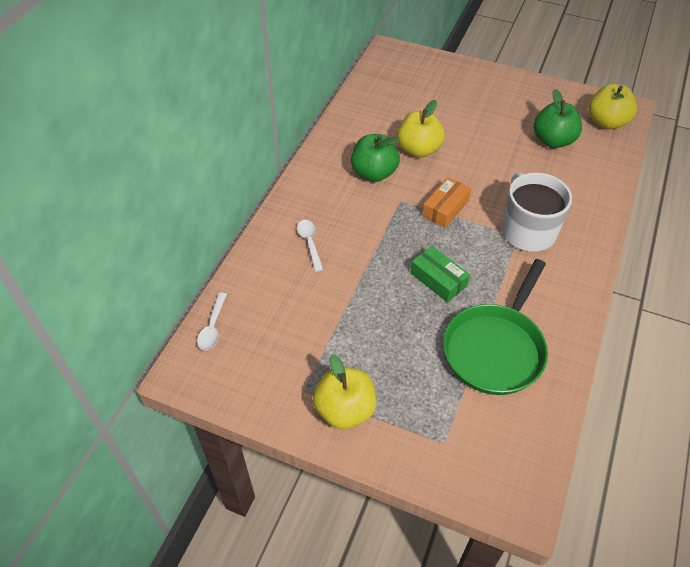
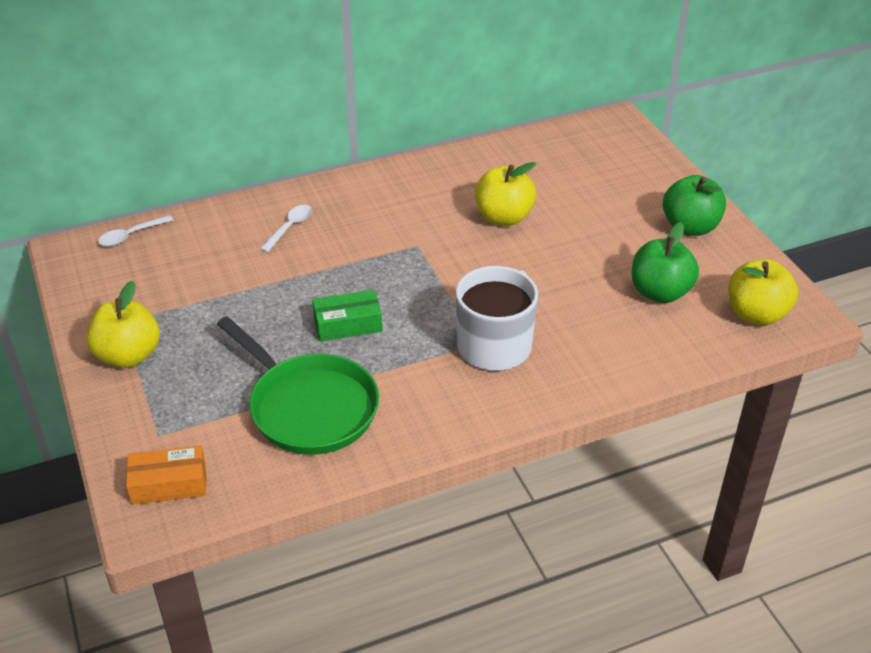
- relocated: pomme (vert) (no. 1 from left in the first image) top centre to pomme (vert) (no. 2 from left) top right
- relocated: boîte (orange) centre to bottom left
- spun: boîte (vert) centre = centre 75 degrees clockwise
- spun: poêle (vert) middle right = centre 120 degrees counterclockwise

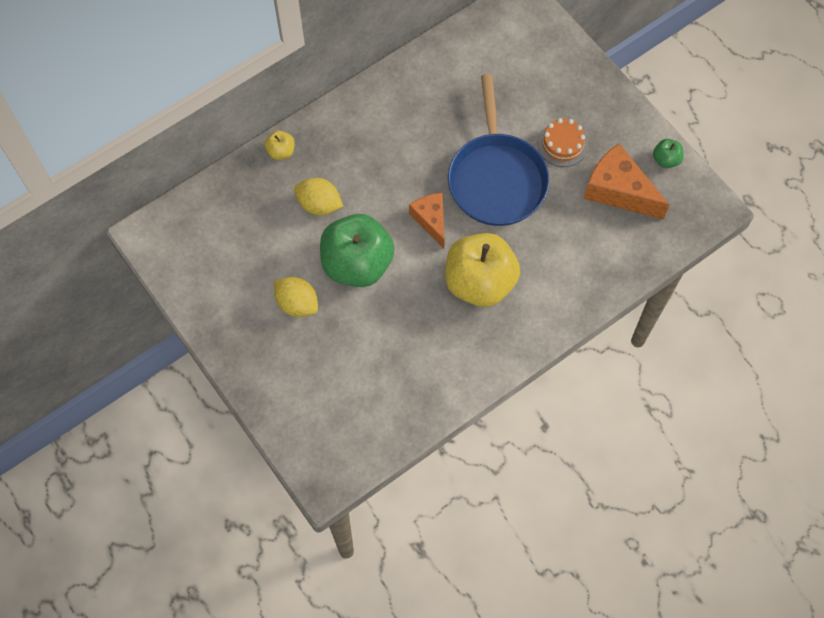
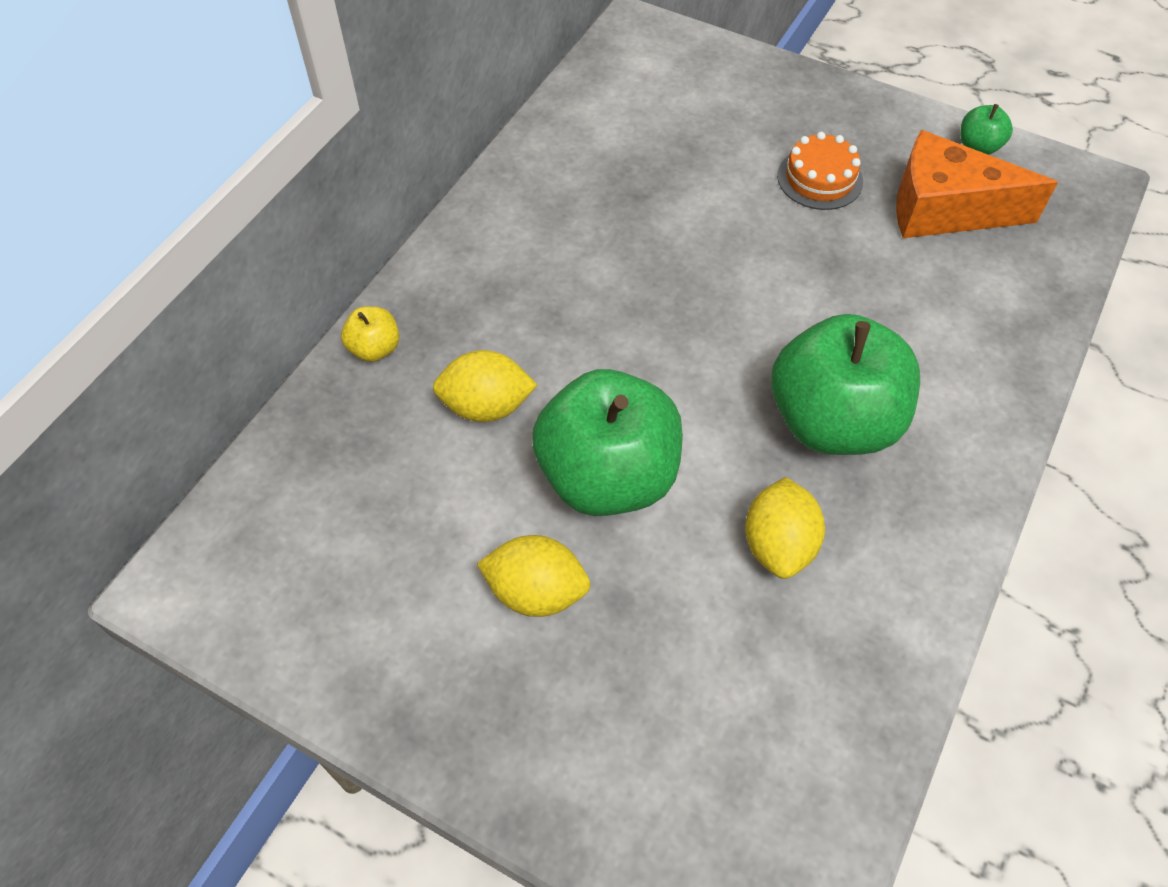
- missing: fromage (orange) (no. 1 from left) centre
- missing: poêle (bleu) top centre
- appeared: citron (jaune) (no. 3 from left) middle right
- colour: pomme (jaune) (no. 2 from left) centre to pomme (vert) (no. 2 from left) middle right

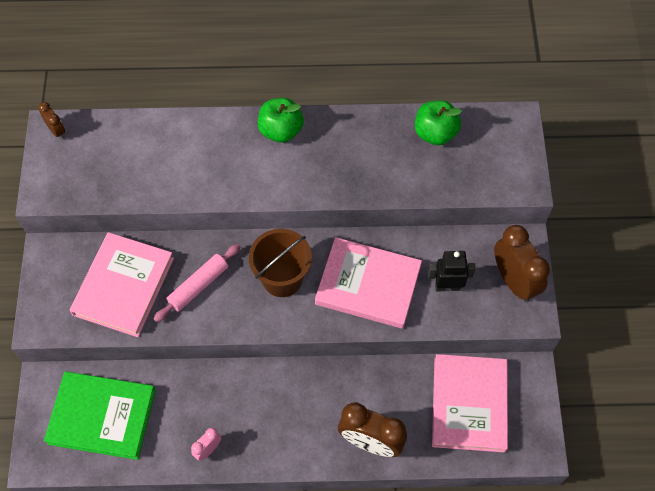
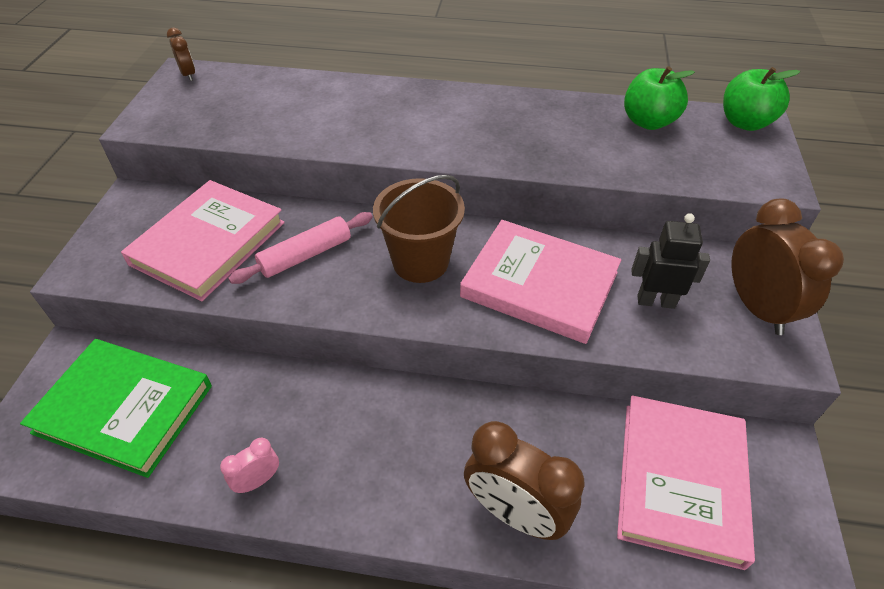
- relocated: pomme (vert) (no. 1 from left in the first image) top centre to pomme (vert) (no. 2 from left) top right

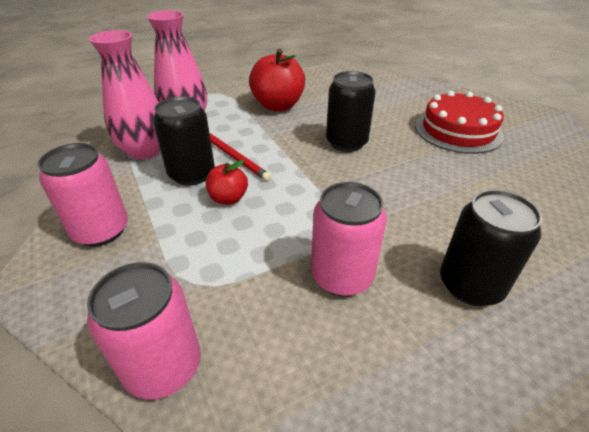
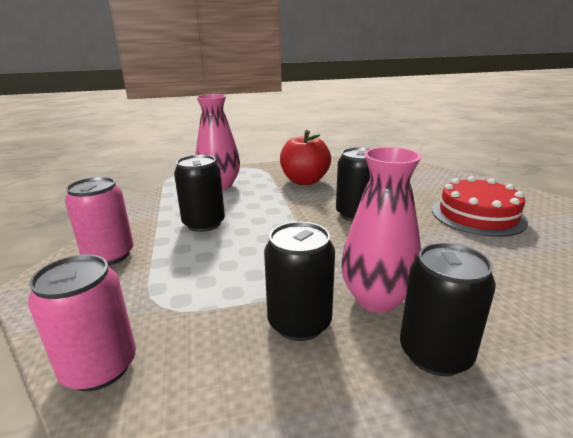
- missing: pomme (rouge) (no. 1 from left) centre
- missing: crayon (rouge) centre
- relocated: vase (rose) (no. 1 from left in the first image) top left to vase (rose) (no. 2 from left) centre
- colour: canette (rose) (no. 3 from left) centre to canette (noir) (no. 2 from left) centre

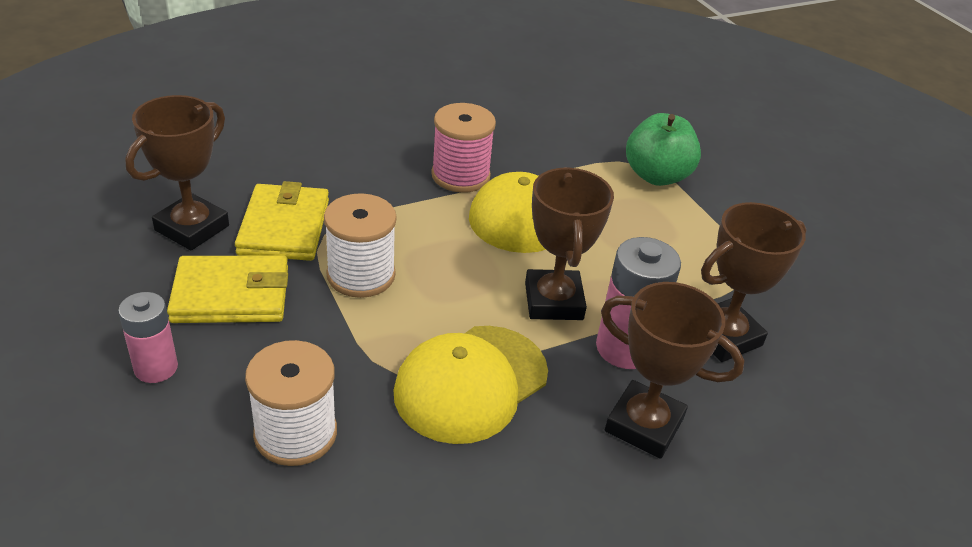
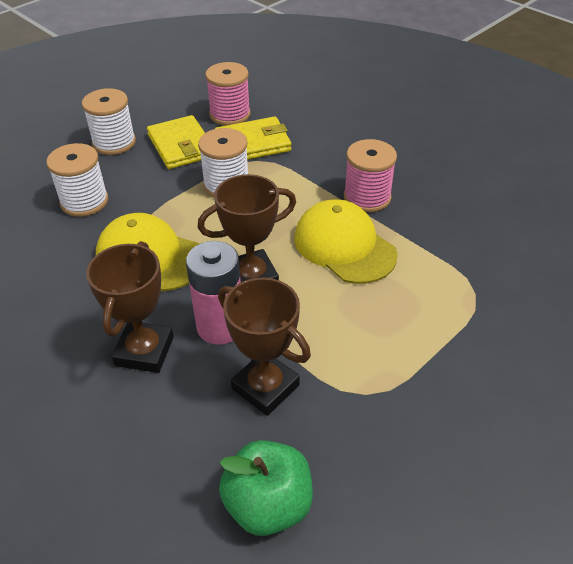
- relocated: pomme (vert) top right to bottom centre
- exchanged: pile (rose) (no. 1 from left) middle left to bobine (blanc) (no. 2 from left) top left
- exchanged: trophée (marron) (no. 1 from left) top left to bobine (rose) (no. 1 from left) top centre

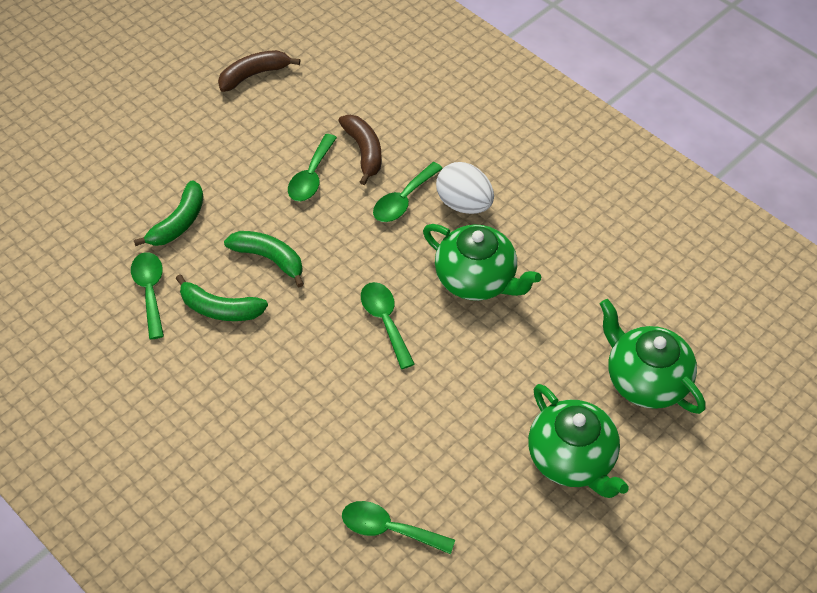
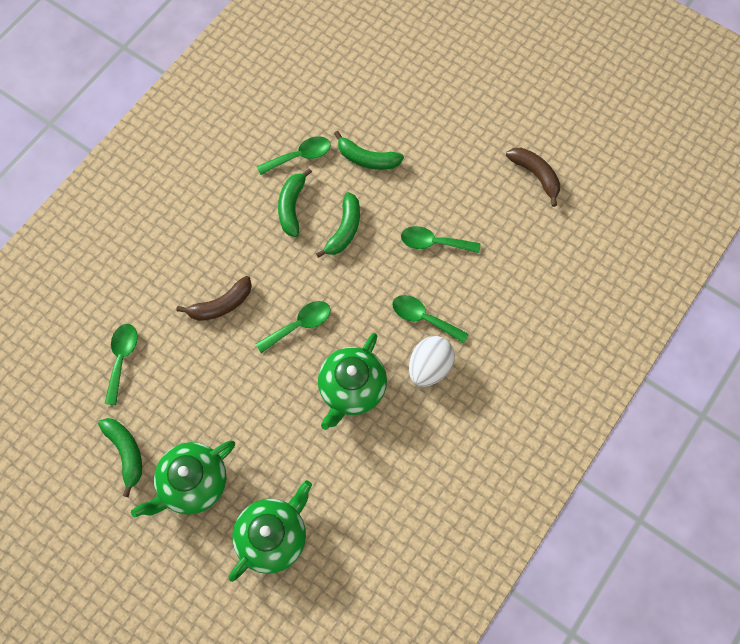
- appeared: banane (vert) (no. 1 from left) bottom left
- relocated: banane (marron) (no. 2 from left in the first image) top centre to banane (marron) (no. 1 from left) middle left

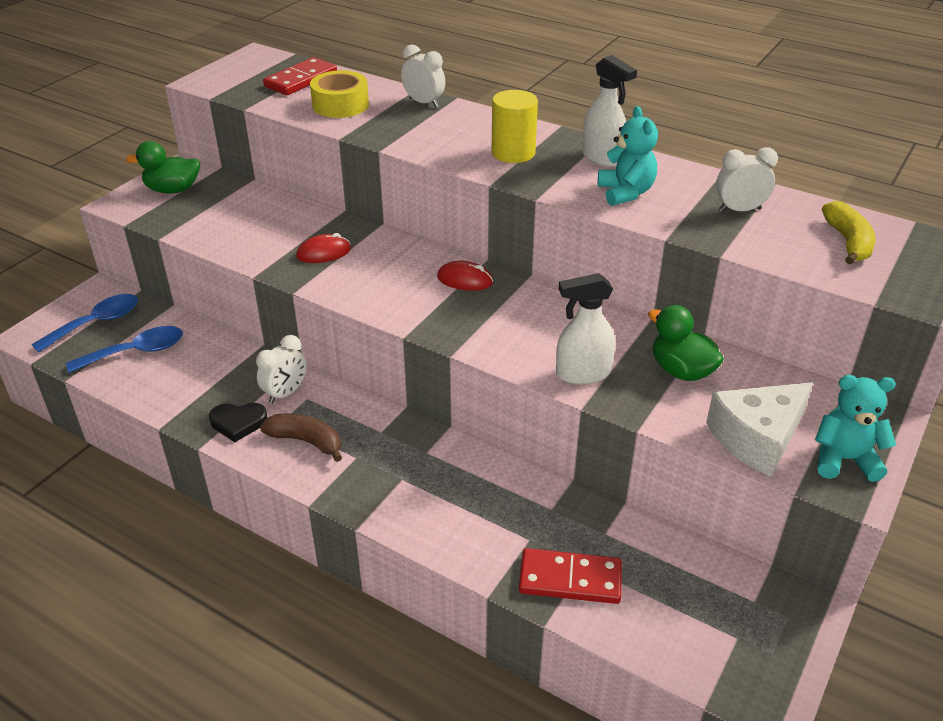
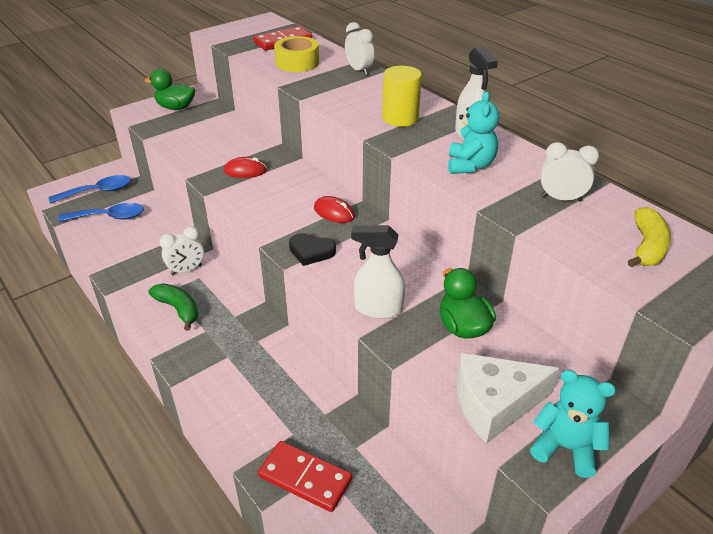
- relocated: cœur (noir) middle left to centre
- colour: banane (marron) middle left to banane (vert) middle left

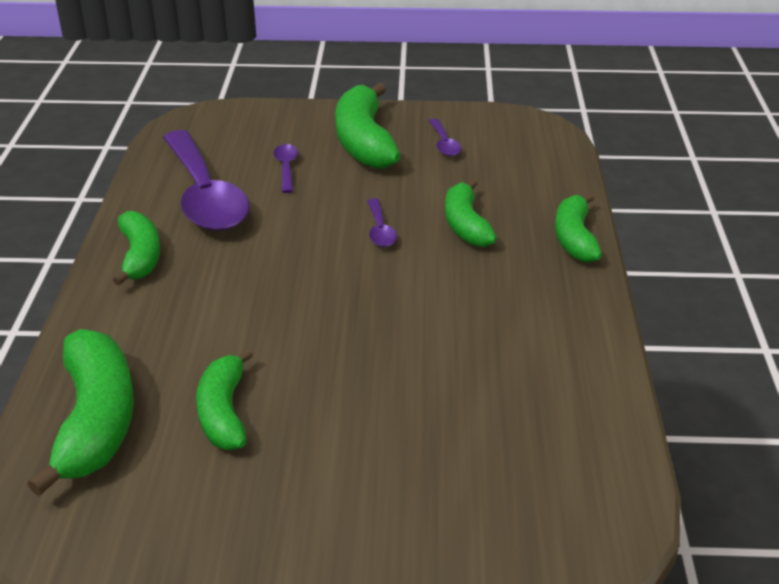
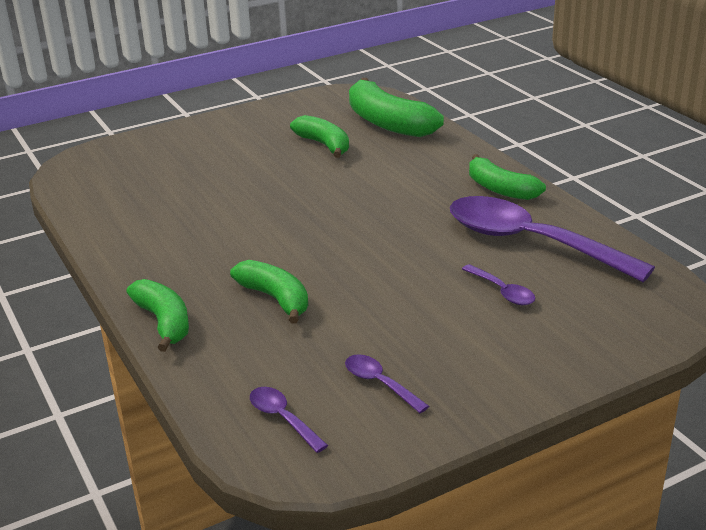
- missing: banane (vert) (no. 4 from left) top centre
- relocated: cuillère (violet) (no. 3 from left in the first image) centre to cuillère (violet) (no. 1 from left) bottom centre

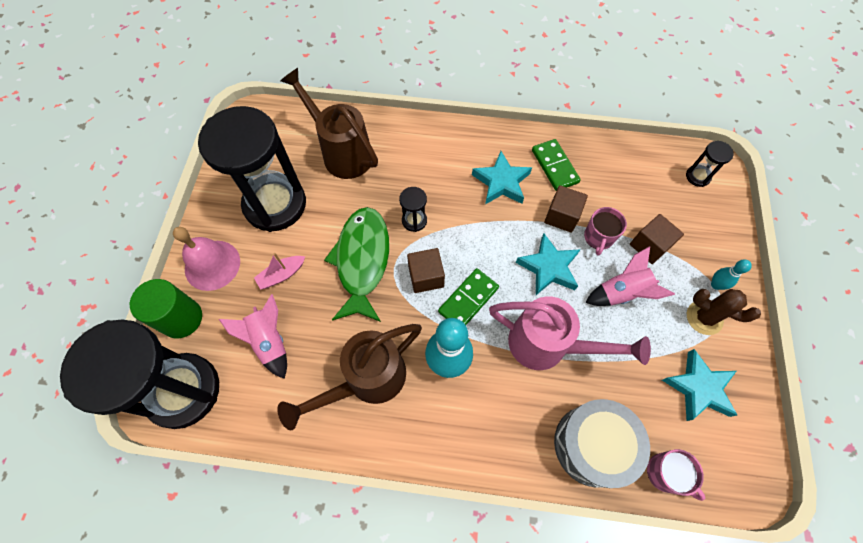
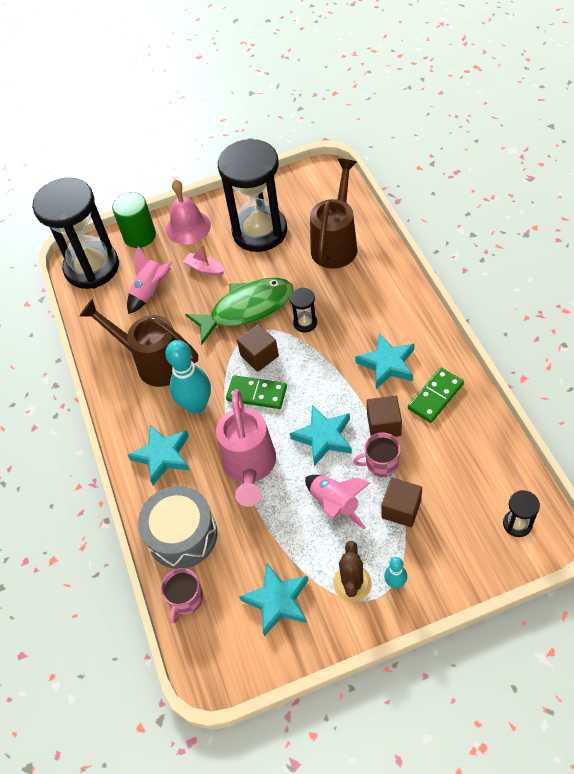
- appeared: étoile (turquoise) (no. 1 from left) middle left

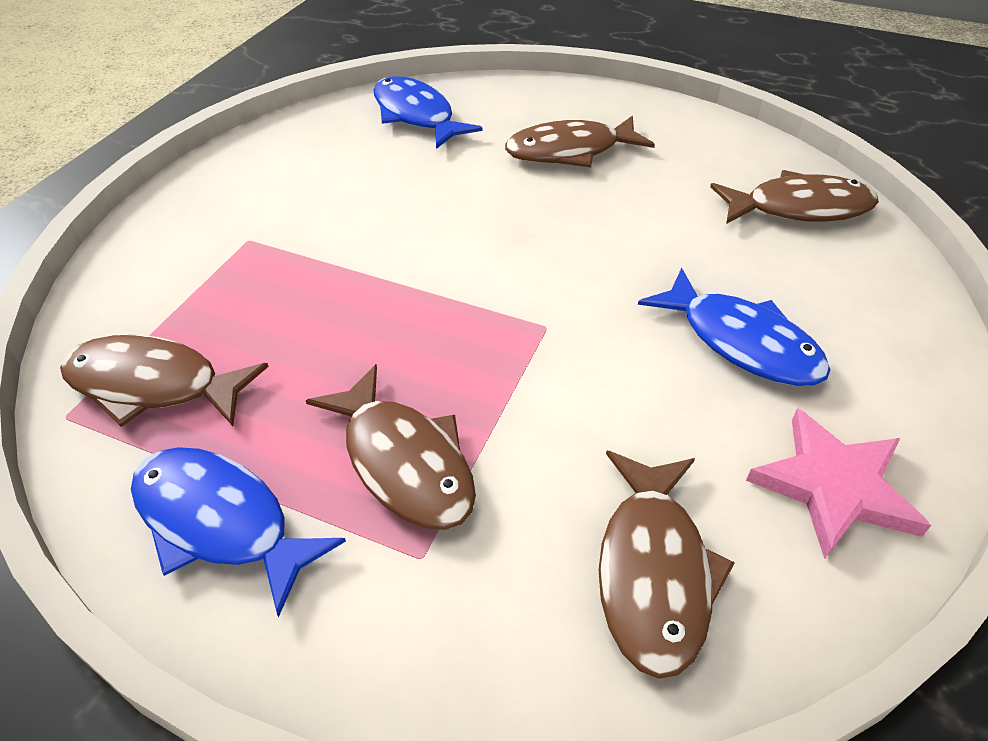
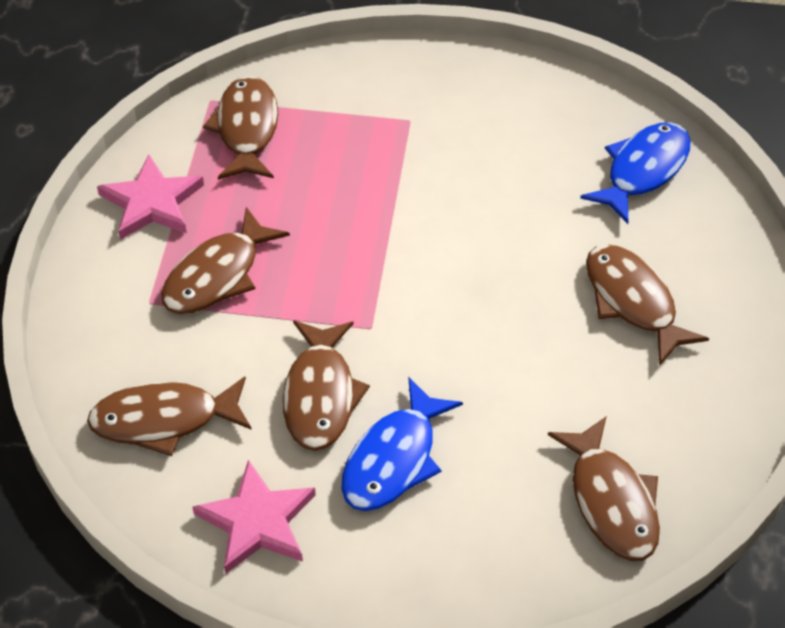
- appeared: poisson (marron) (no. 4 from left) centre
- exchanged: poisson (bleu) (no. 1 from left) bottom left to étoile (rose) (no. 1 from left) top left

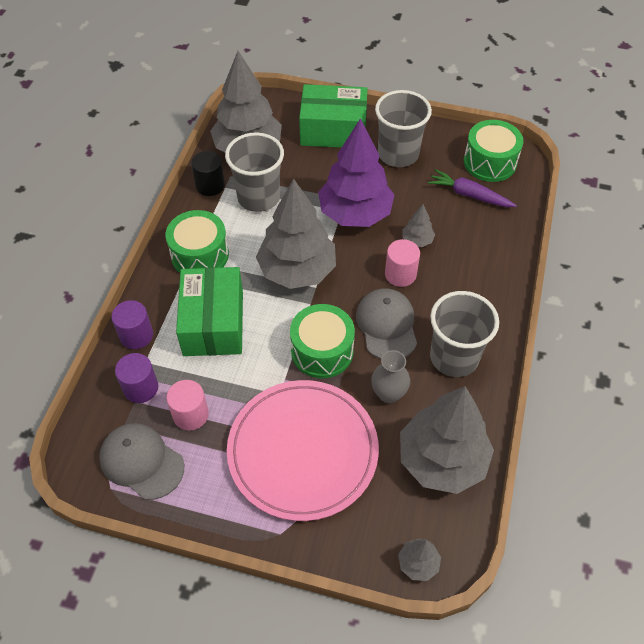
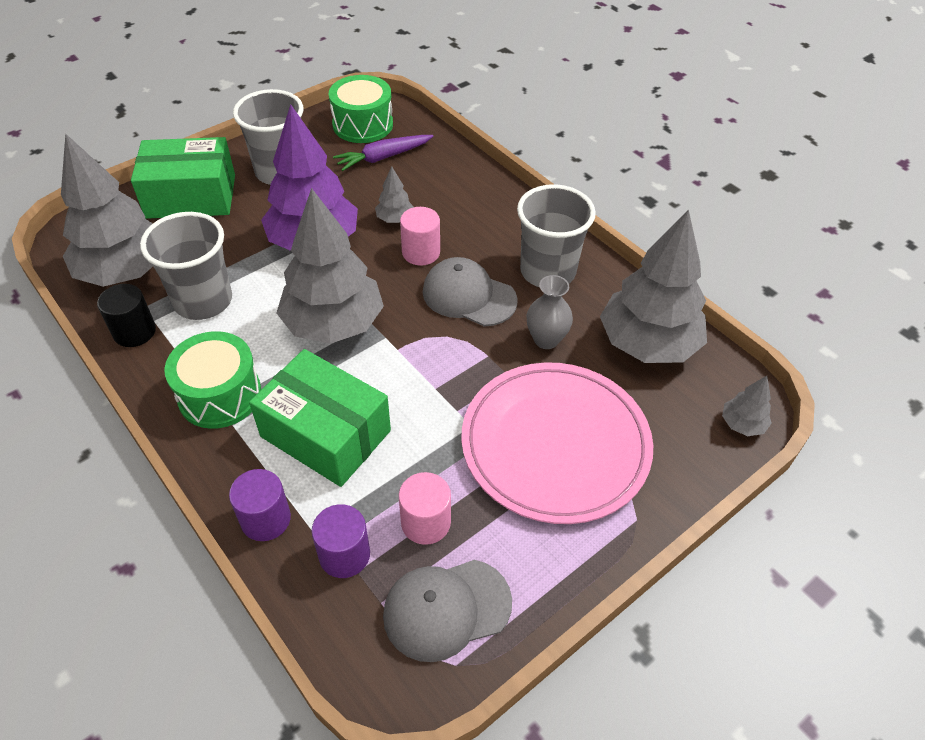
- missing: tambour (vert) (no. 2 from left) centre
- spun: boîte (vert) (no. 2 from left in the first image) top centre = top left 45 degrees clockwise

